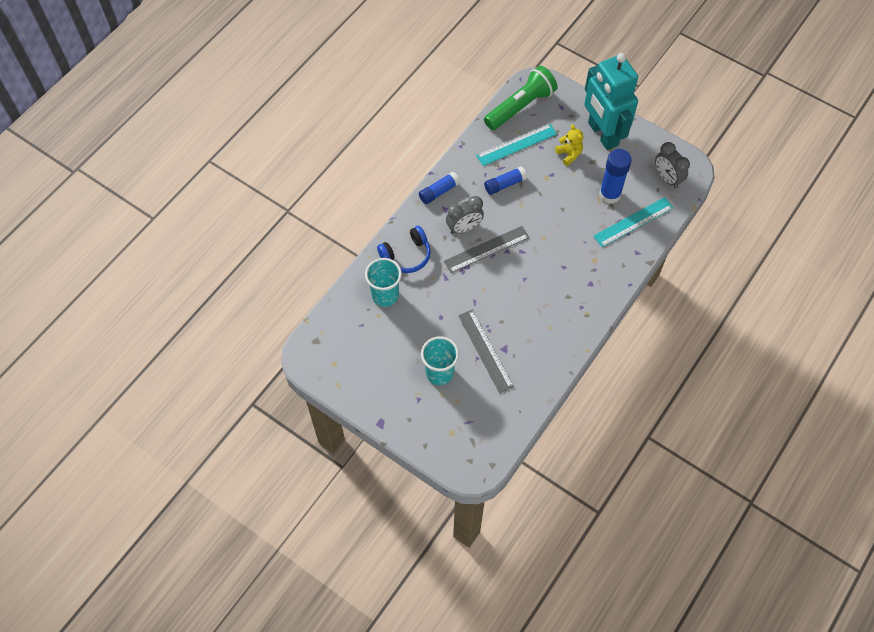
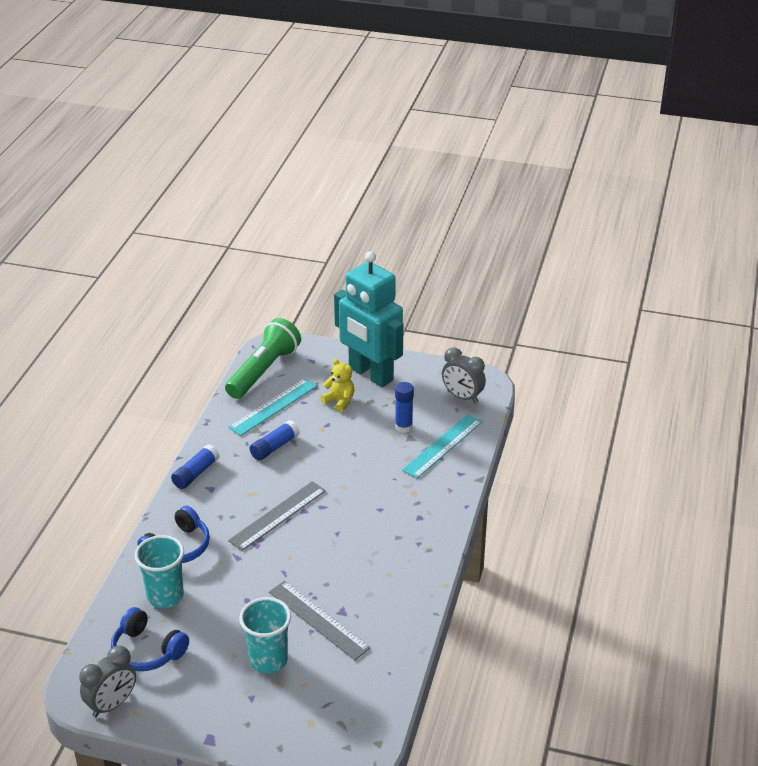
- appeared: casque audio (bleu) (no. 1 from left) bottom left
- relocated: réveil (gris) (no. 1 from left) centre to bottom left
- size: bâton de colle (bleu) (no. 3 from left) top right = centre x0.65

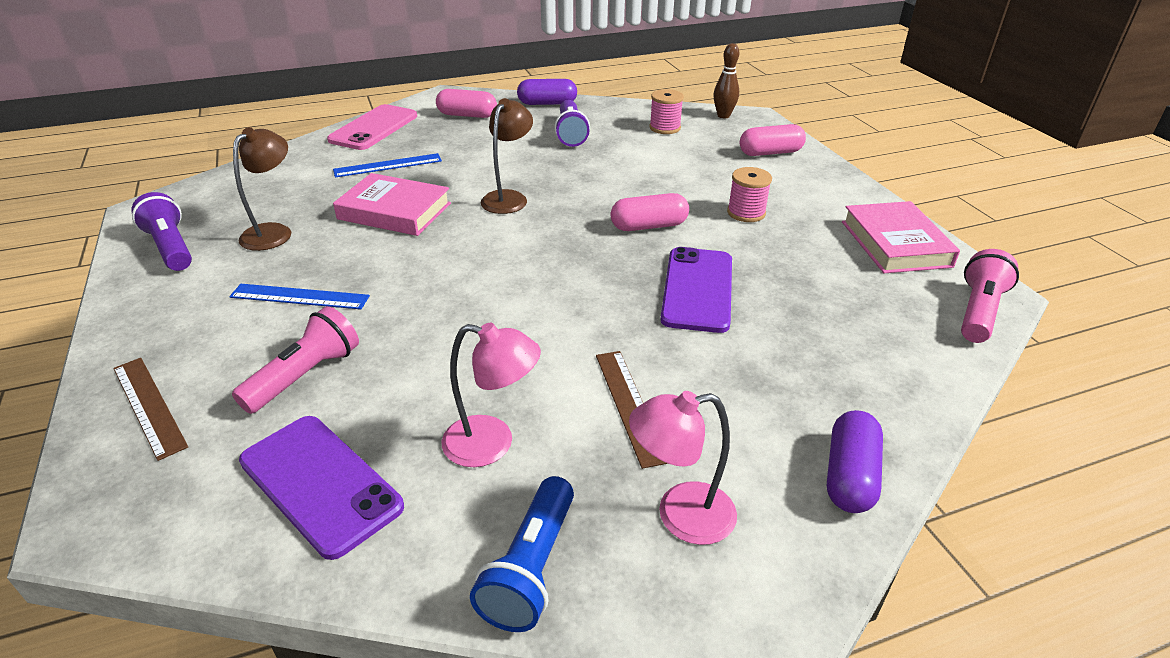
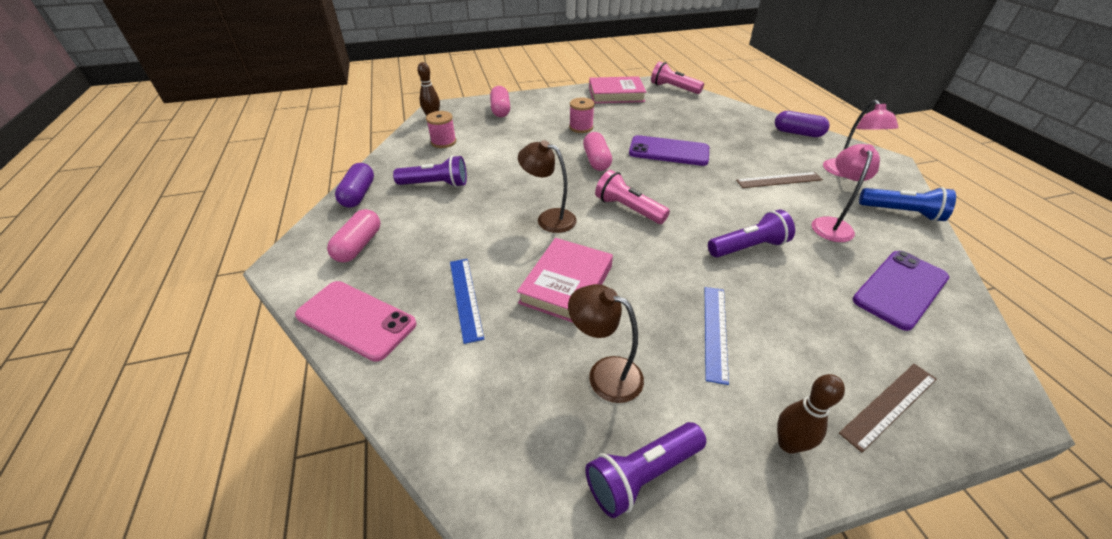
- appeared: lampe de poche (violet) (no. 3 from left) middle right
- appeared: quille (marron) (no. 2 from left) bottom right
- relocated: lampe de poche (rose) (no. 1 from left) middle left to centre

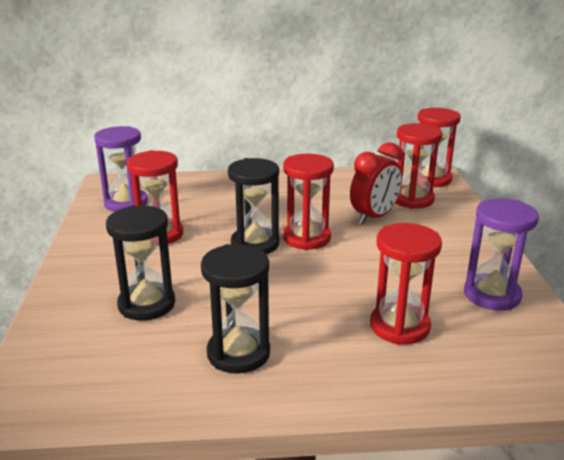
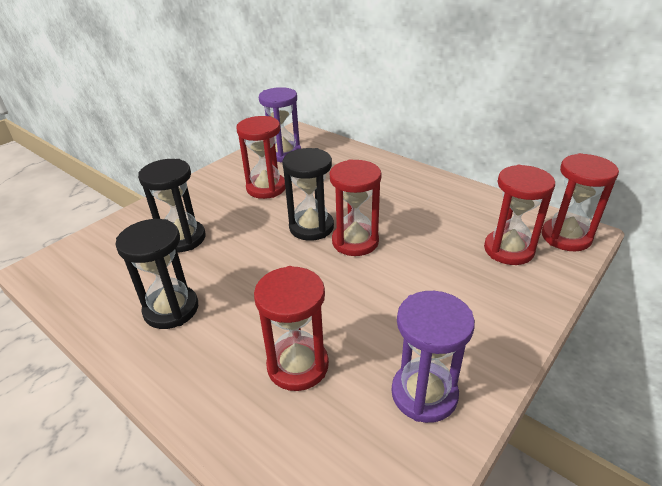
- missing: réveil (rouge) middle right

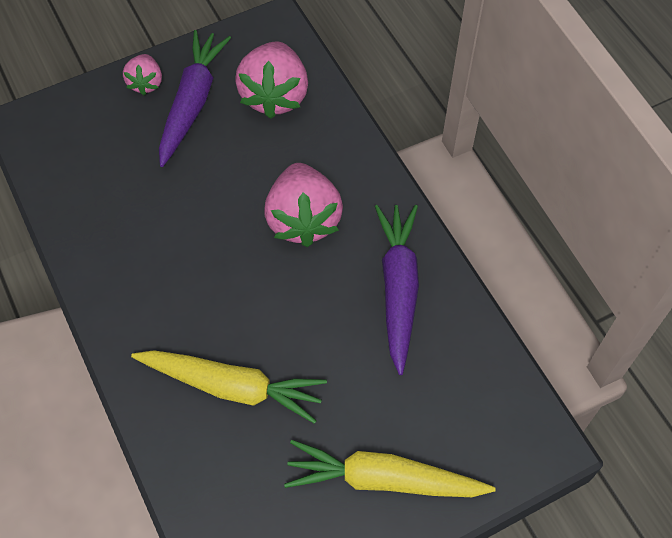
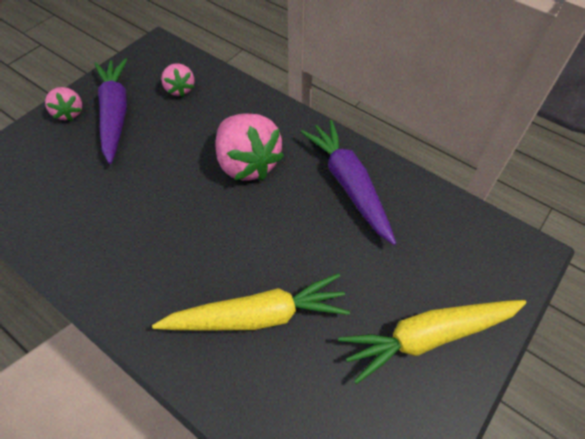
- size: fraise (rose) (no. 2 from left) top centre = top left x0.54

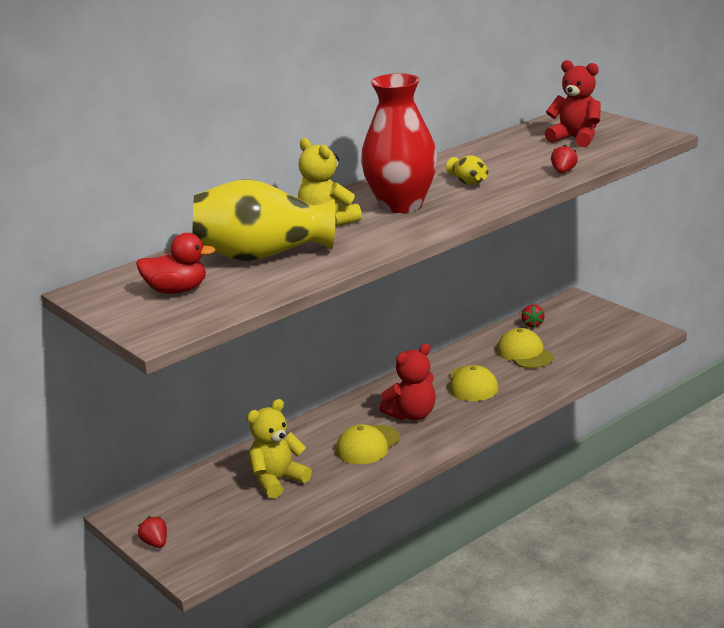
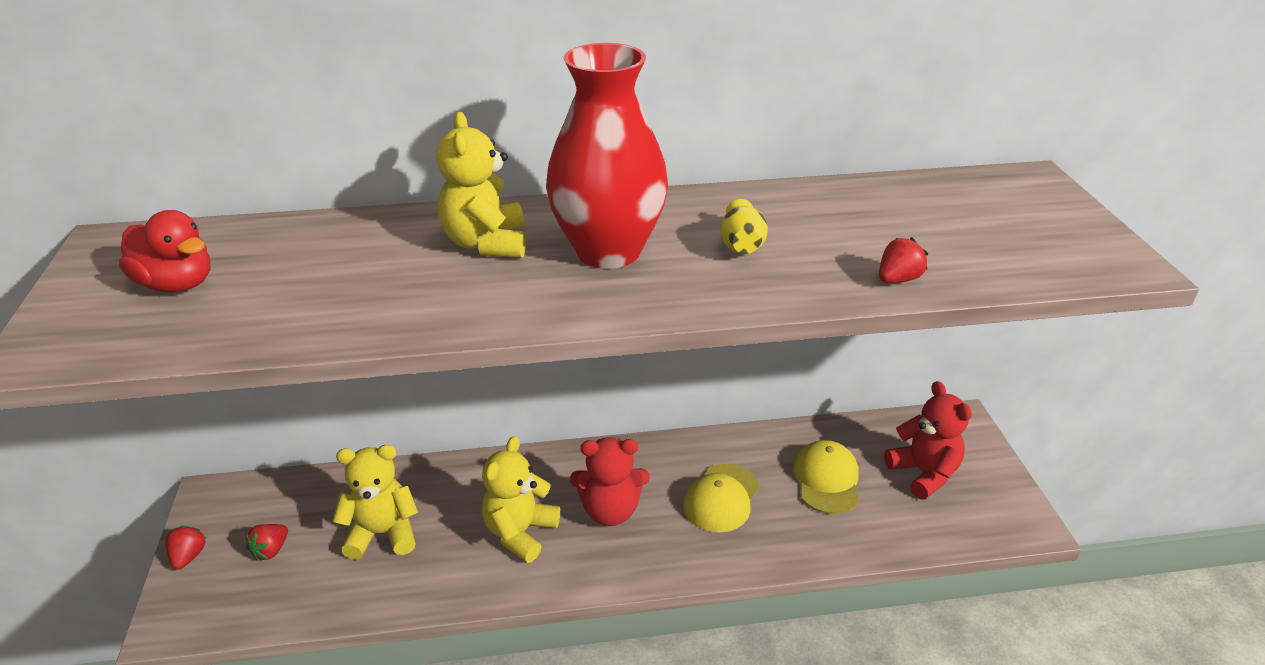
- missing: vase (jaune) (no. 1 from left) centre
- relocated: fraise (rouge) (no. 2 from left) middle right to bottom left
- relocated: ours en peluche (rouge) (no. 2 from left) top right to middle right
- exchanged: casquette (jaune) (no. 1 from left) bottom centre to ours en peluche (jaune) (no. 3 from left) bottom centre

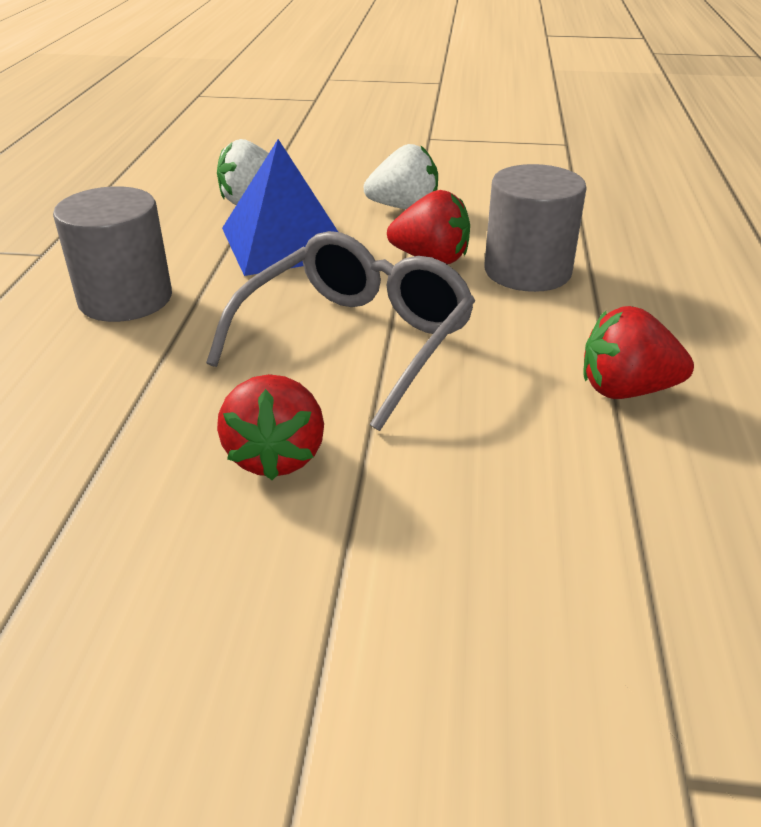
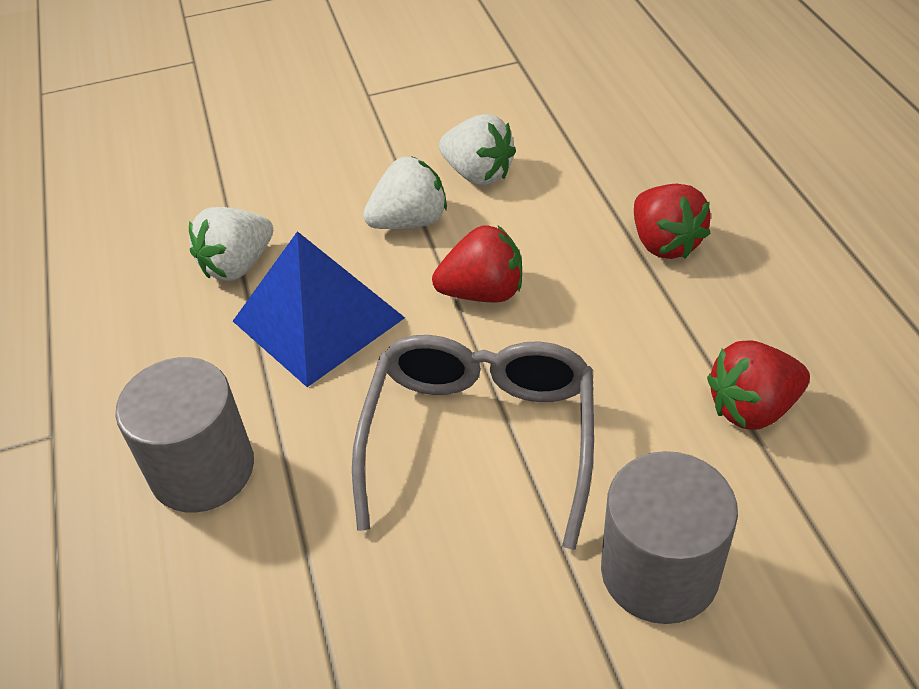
- appeared: fraise (blanc) (no. 3 from left) top centre
- relocated: fraise (rouge) (no. 1 from left in the first image) centre to fraise (rouge) (no. 2 from left) top right
- relocated: cylindre (gris) (no. 2 from left) top right to bottom right

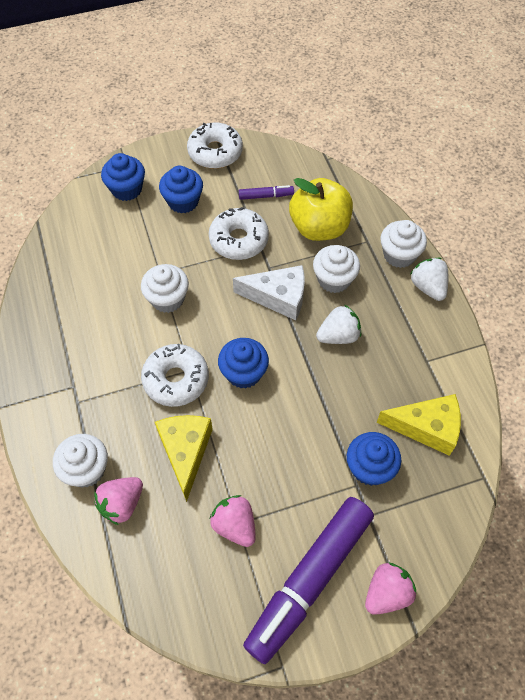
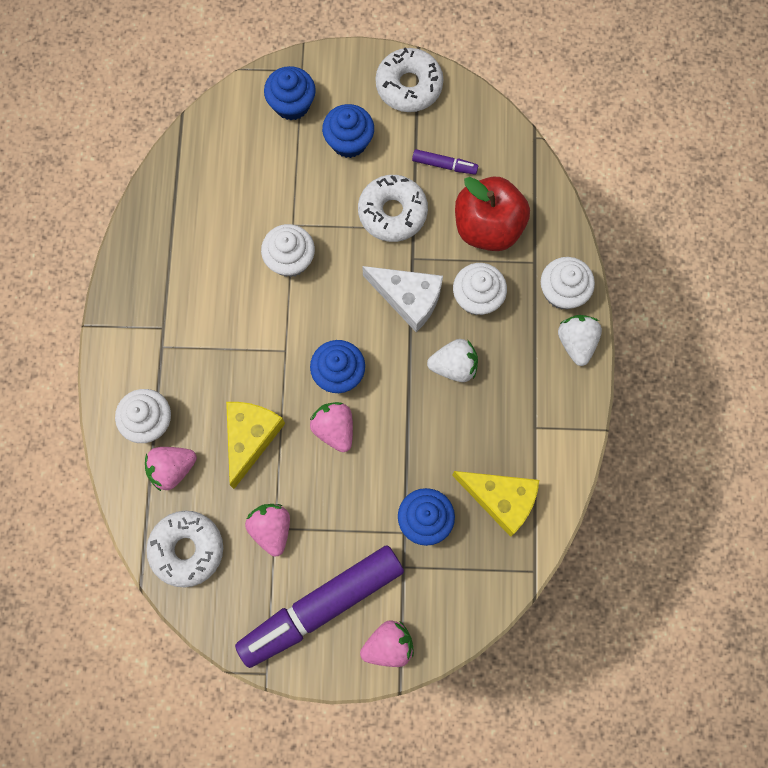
- appeared: fraise (rose) (no. 3 from left) centre
- relocated: beignet (blanc) (no. 1 from left) centre to bottom left
- colour: pomme (jaune) top centre to pomme (rouge) top centre

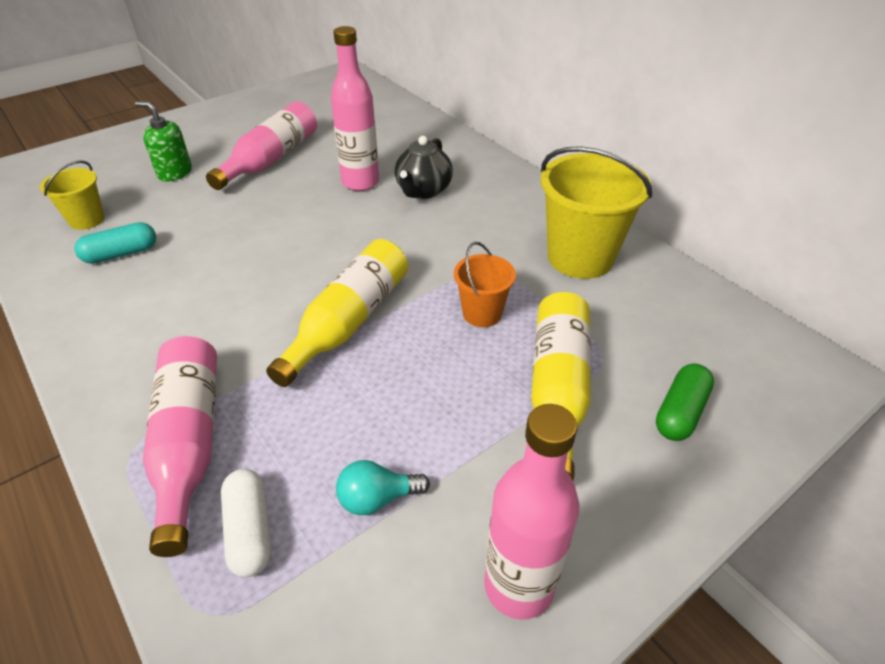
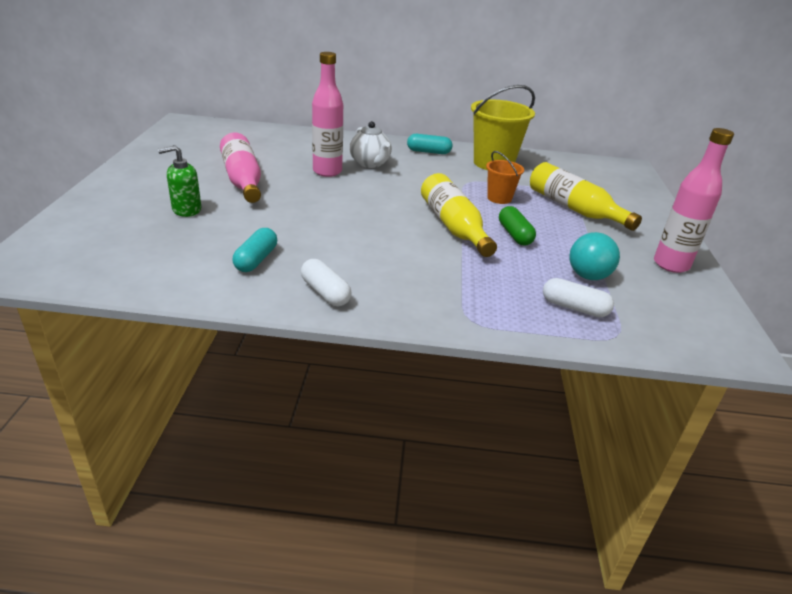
- missing: seau (jaune) (no. 1 from left) top left
- missing: bouteille (rose) (no. 1 from left) bottom left
- appeared: gélule (blanc) (no. 1 from left) centre
- appeared: gélule (turquoise) (no. 2 from left) top centre
- relocated: gélule (vert) middle right to centre
- colour: théière (noir) top centre to théière (blanc) top centre
- size: ampoule (turquoise) bottom centre = middle right x1.52

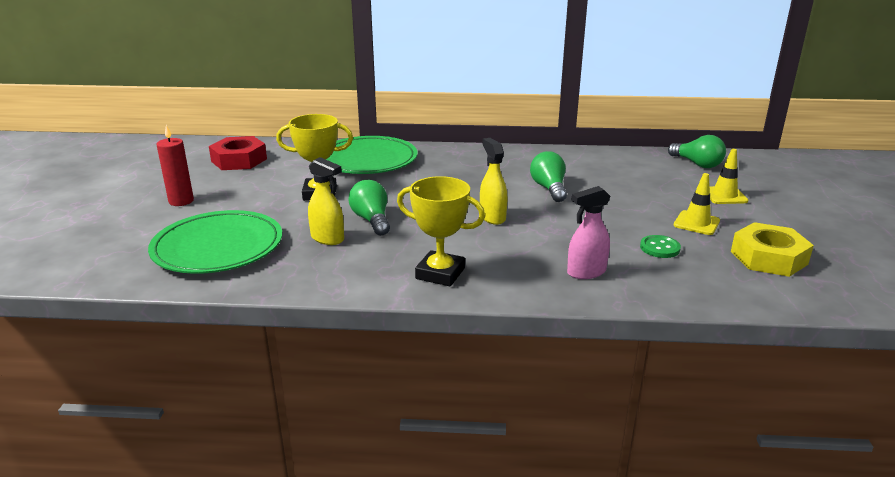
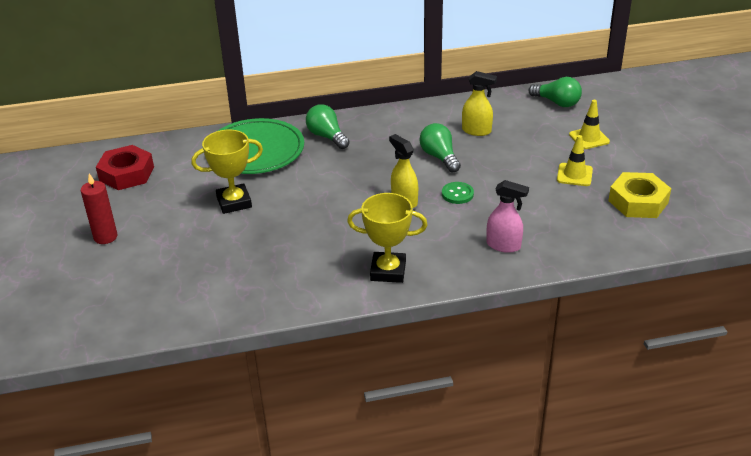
- missing: assiette (vert) (no. 1 from left) middle left
- relocated: vaporisateur (jaune) (no. 1 from left in the first image) centre to vaporisateur (jaune) (no. 2 from left) top centre
- relocated: ampoule (vert) (no. 1 from left) centre to top centre
- relocated: bouton (vert) middle right to centre
- spun: vaporisateur (rose) centre = middle right 120 degrees counterclockwise

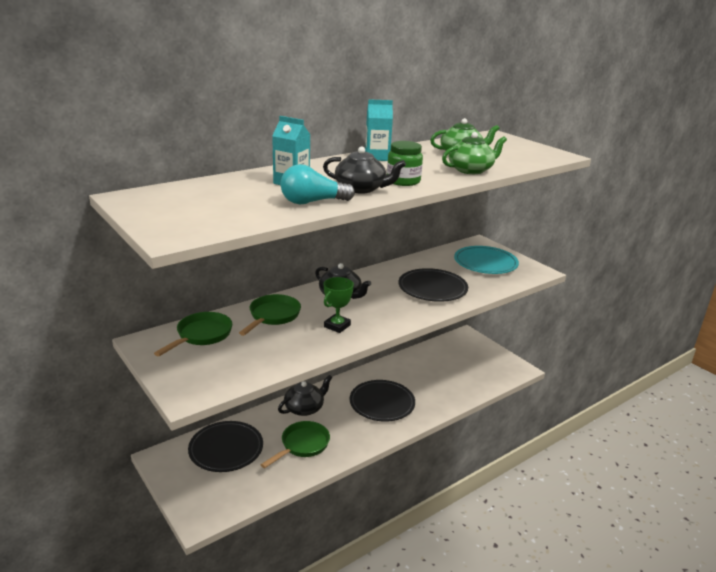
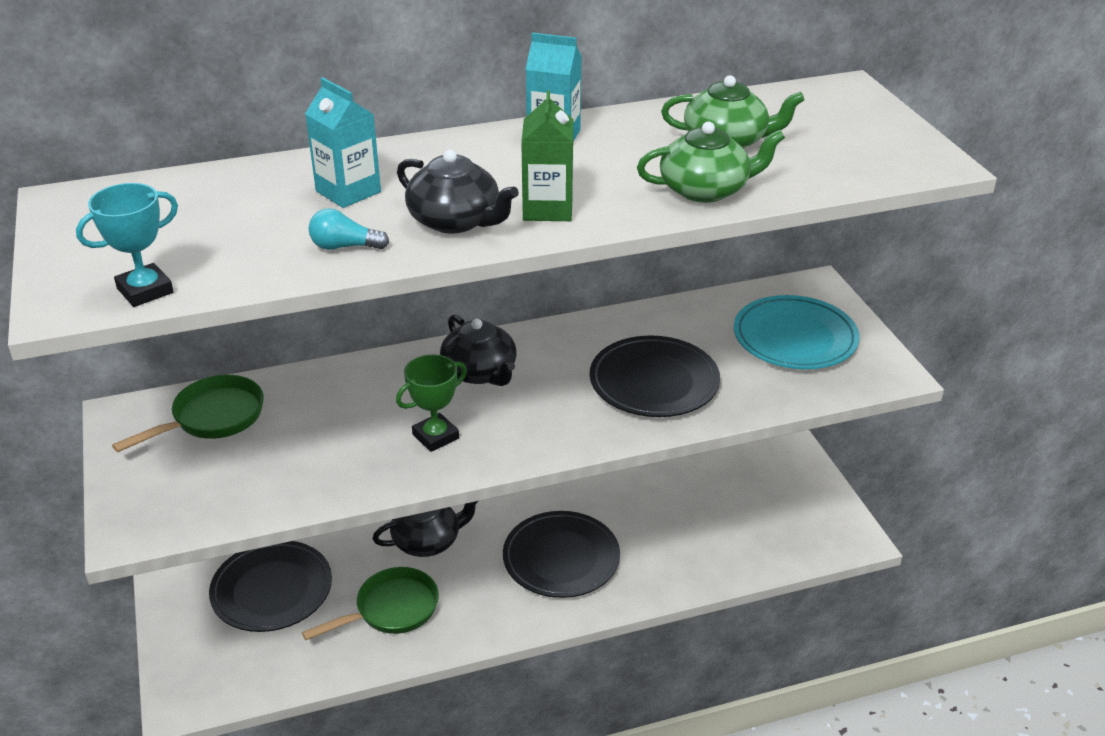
- missing: poêle (vert) (no. 2 from left) centre
- appeared: trophée (turquoise) top left
- exchanged: bocal (vert) top centre to brique de lait (vert) top centre
- size: ampoule (turquoise) top centre = top left x0.60

